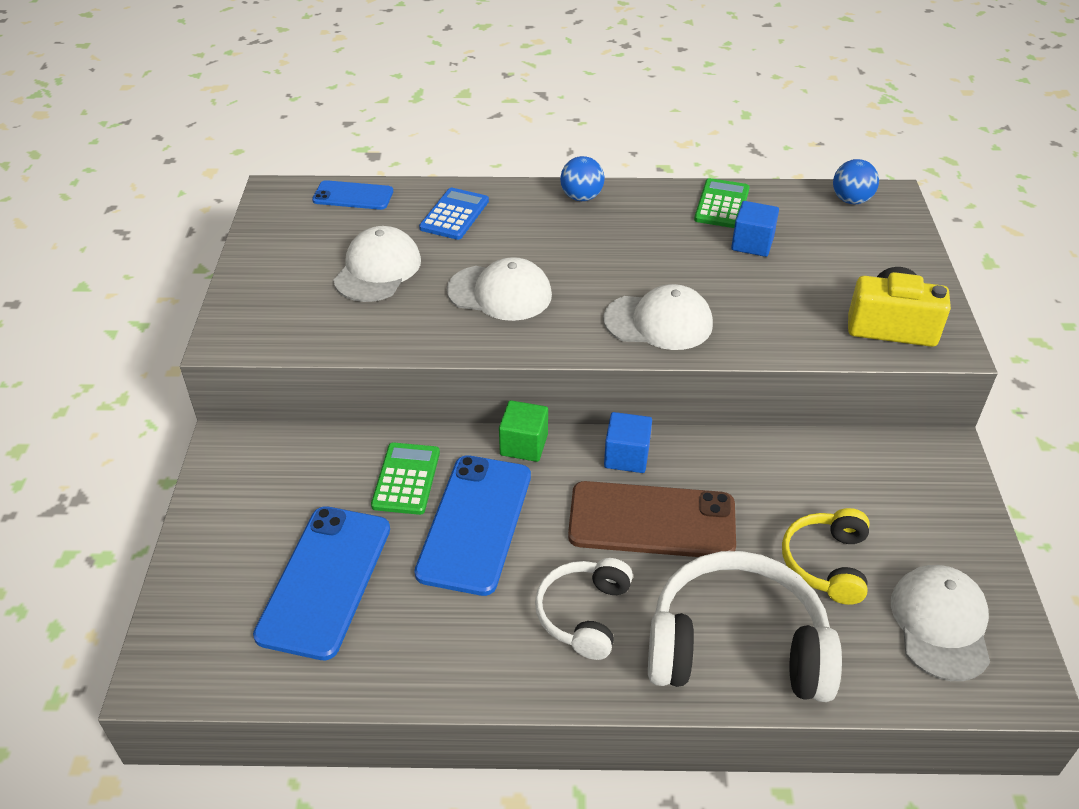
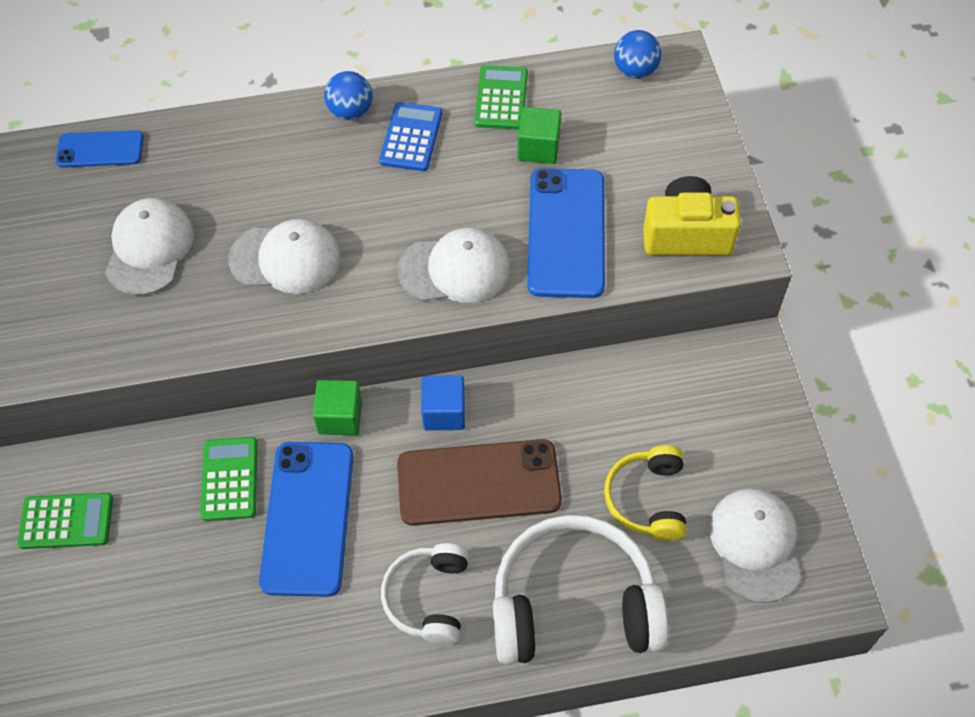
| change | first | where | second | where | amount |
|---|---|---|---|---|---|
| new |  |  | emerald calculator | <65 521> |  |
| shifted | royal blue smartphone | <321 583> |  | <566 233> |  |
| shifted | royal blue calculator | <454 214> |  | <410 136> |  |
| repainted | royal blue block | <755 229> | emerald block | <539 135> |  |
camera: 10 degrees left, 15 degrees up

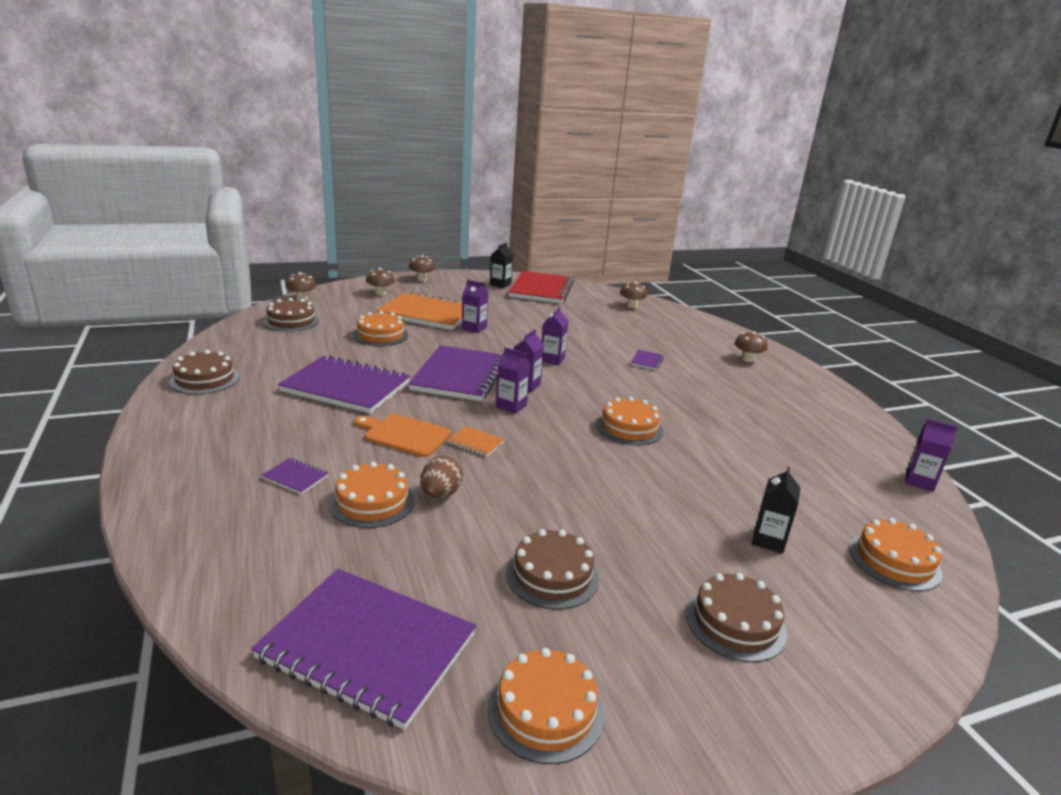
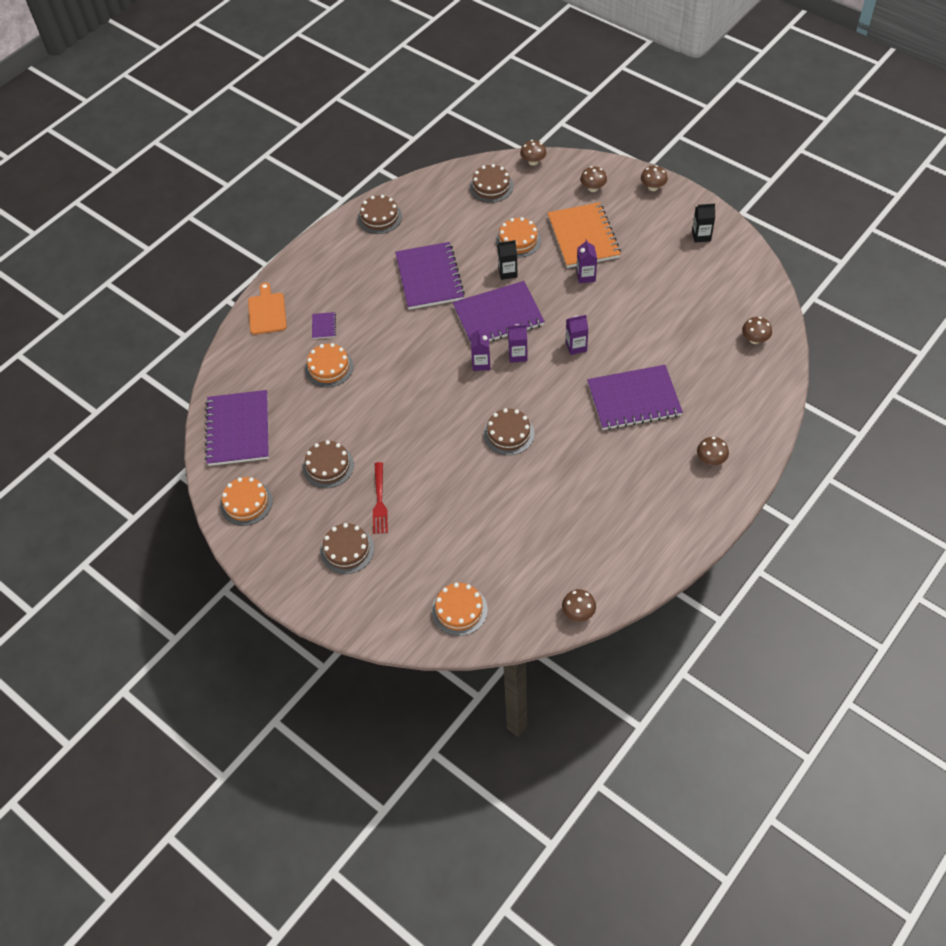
| change | first | where | second | where | amount |
|---|---|---|---|---|---|
| gone | dark brown toy egg | <442 477> |  |  |  |
| gone | orange-coloured exercise book | <476 441> |  |  |  |
| gone | red exercise book | <541 287> |  |  |  |
| new |  |  | red fork | <380 498> |  |
| shifted | orange-coloured cutting board | <402 435> |  | <267 308> |  |
| shifted | ebony juice carton | <776 510> |  | <507 260> |  |
| swapped | royal purple juice carton | <931 455> | dark brown fungus | <579 605> |  |
| repainted | orange-coloured gateau | <629 421> | dark brown gateau | <509 431> |  |
| scaled | royal purple exercise book | <647 360> |  | <635 397> | x2.49 |
camera: 65 degrees right, 30 degrees up

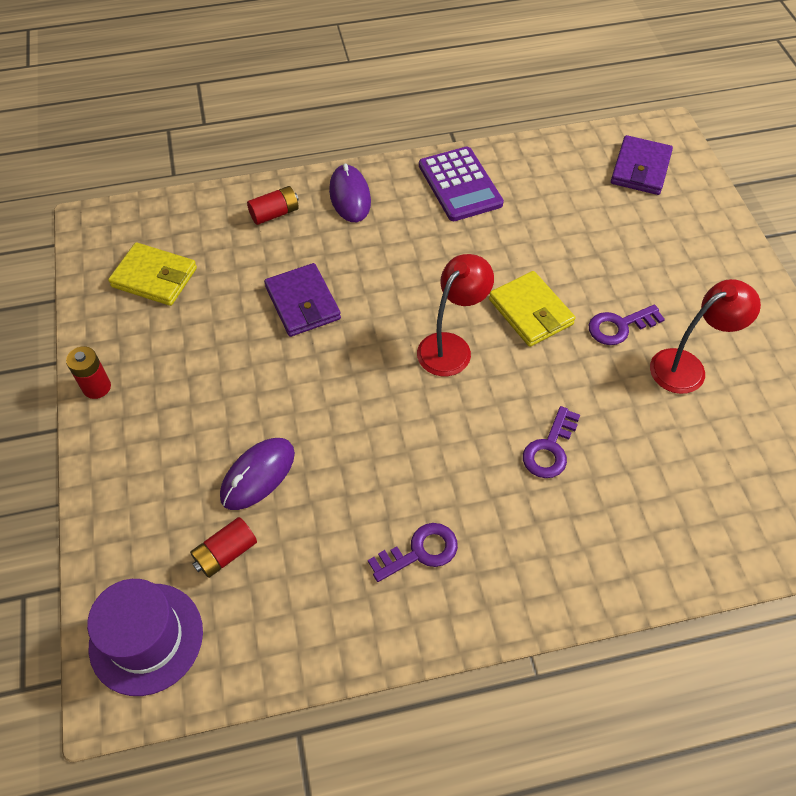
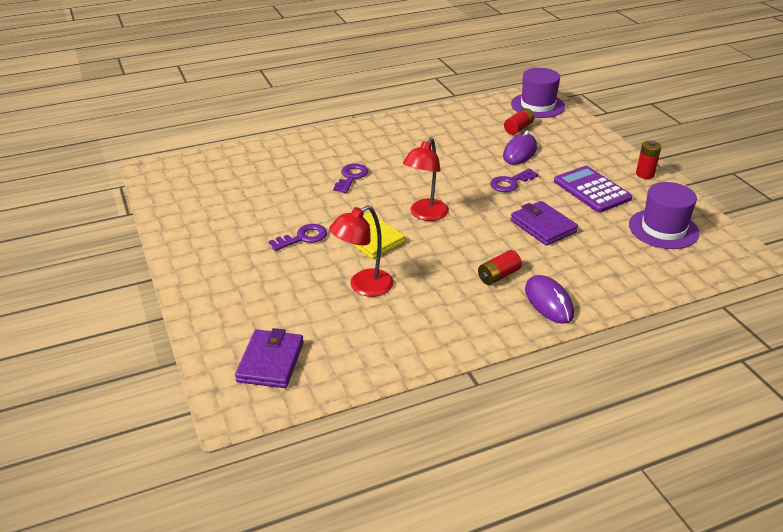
| change | first | where | second | where | amount |
|---|---|---|---|---|---|
| shifted | red power cell | <273 205> |  | <500 267> |  |
| shifted | royal purple door key | <413 552> |  | <514 180> |  |
| shifted | royal purple calculator | <461 183> |  | <593 189> |  |
| shifted | red reading lamp | <705 336> |  | <361 251> |  |
| swapped | golden wallet | <152 274> | royal purple tall hat | <664 215> |  |
camera: 170 degrees right, 20 degrees down

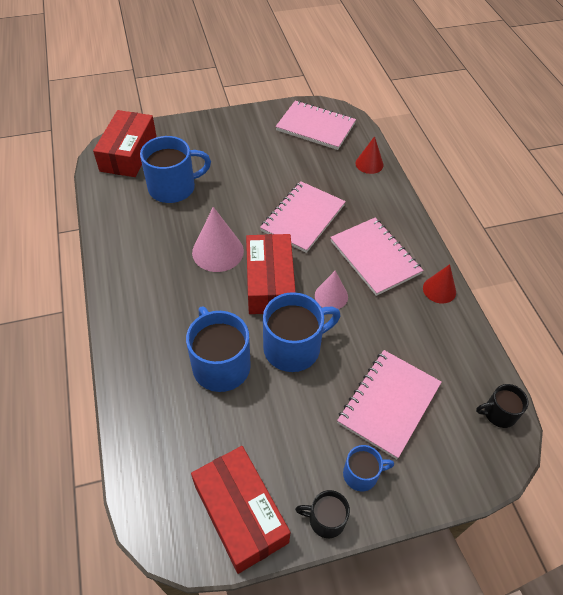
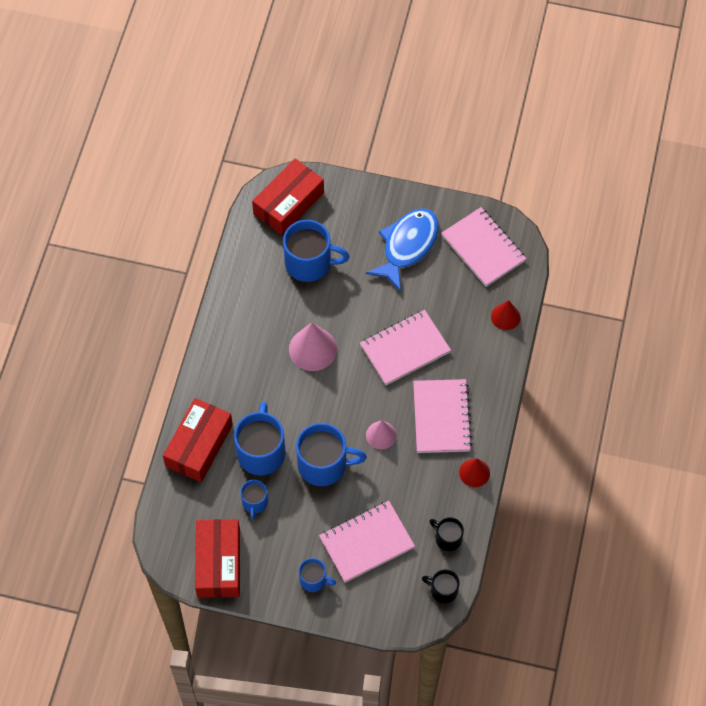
| change | first | where | second | where | amount |
|---|---|---|---|---|---|
| new |  |  | royal blue mug | <254 500> |  |
| new |  |  | royal blue toy fish | <402 250> |  |
| shifted | red parcel | <271 274> |  | <198 440> |  |
| shifted | ebony mug | <322 514> |  | <446 534> |  |
camera: 30 degrees right, 10 degrees up

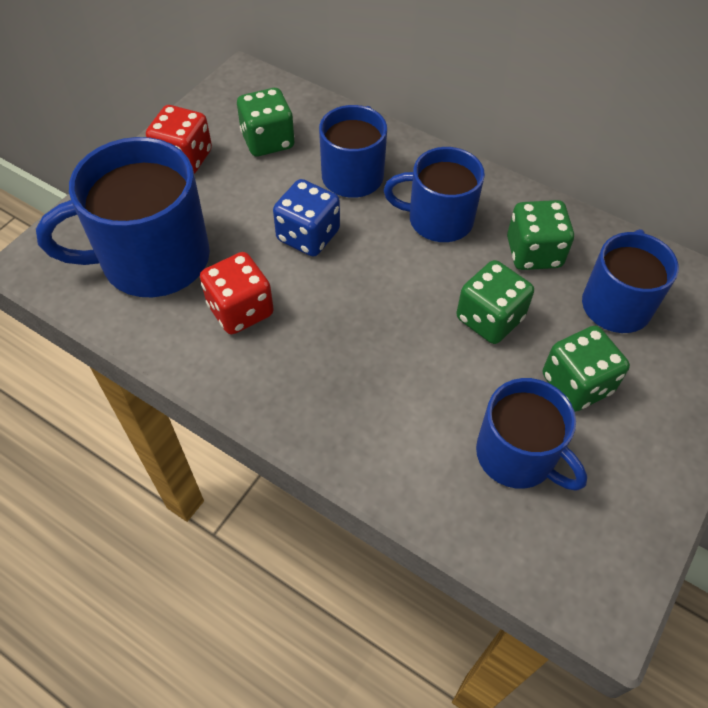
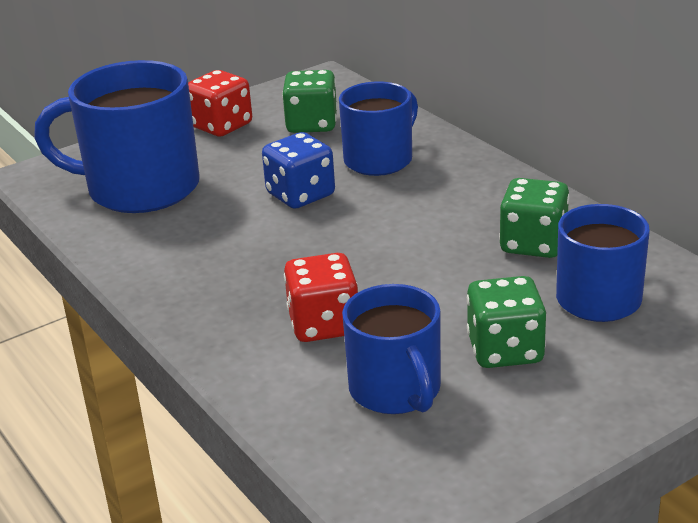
| change | first | where | second | where | amount |
|---|---|---|---|---|---|
| gone | royal blue mug | <434 194> |  |  |  |
| gone | emerald dice | <495 302> |  |  |  |
| shifted | red dice | <237 293> |  | <321 297> |  |
camera: 25 degrees right, 25 degrees down

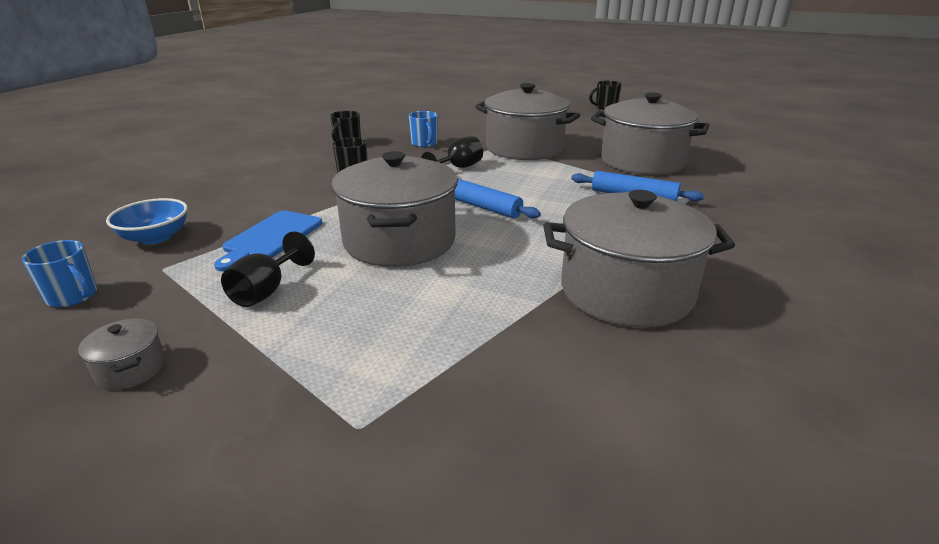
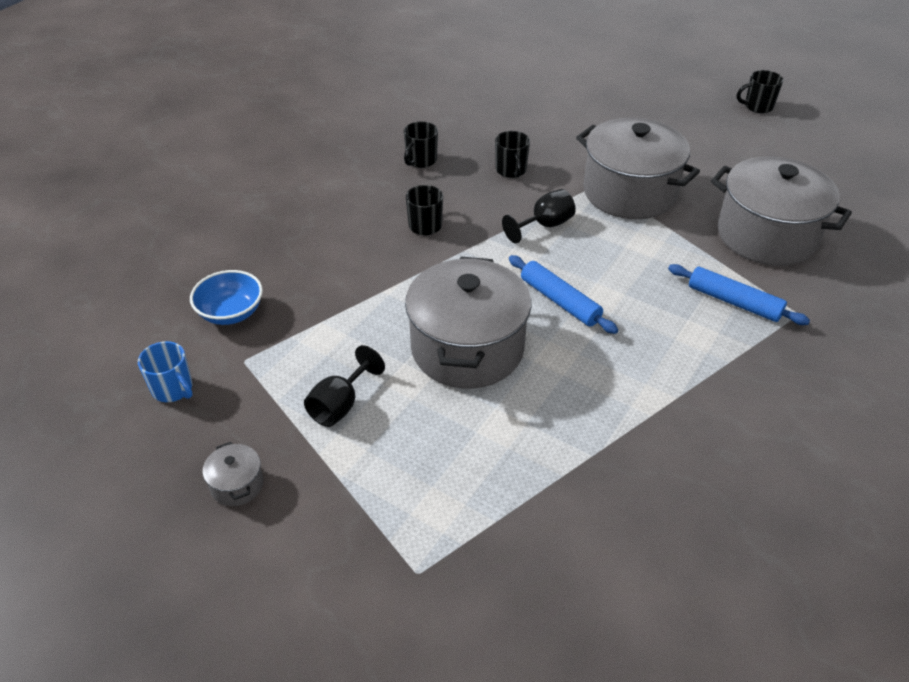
| change | first | where | second | where | amount |
|---|---|---|---|---|---|
| gone | royal blue cutting board | <268 241> |  |  |  |
| gone | grey stockpot | <639 259> |  |  |  |
| repainted | royal blue mug | <423 129> | ebony mug | <512 154> |  |
camera: 10 degrees right, 15 degrees up

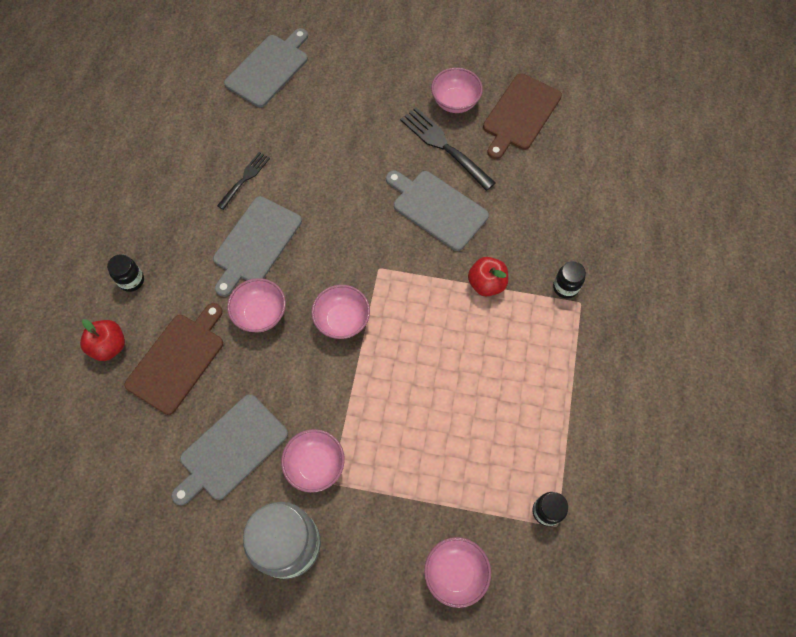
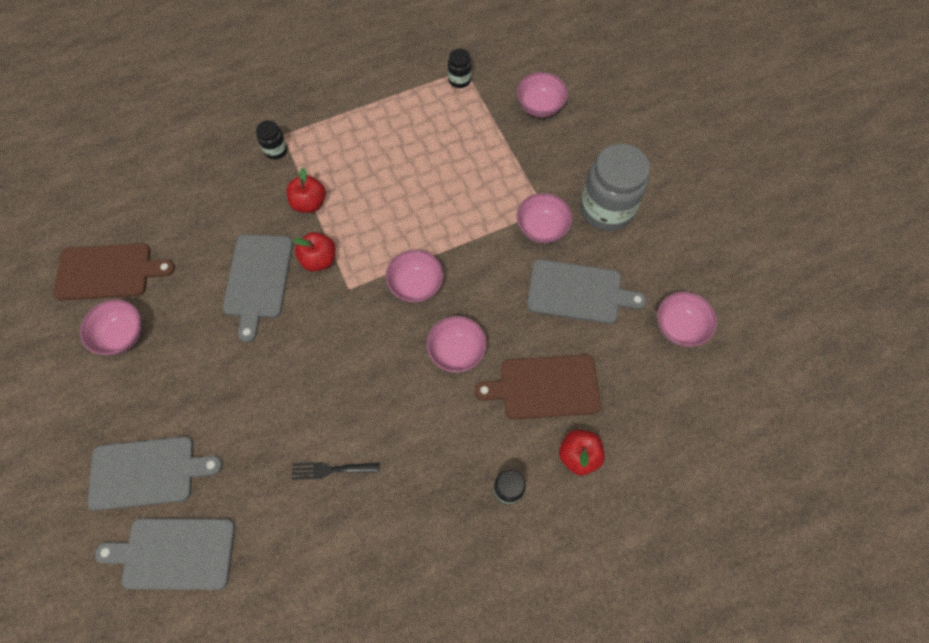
| change | first | where | second | where | amount |
|---|---|---|---|---|---|
| gone | ebony fork | <448 149> |  |  |  |
| new |  |  | red toy apple | <314 252> |  |
| new |  |  | rose-pink bowl | <687 319> |  |
| shifted | grey cutting board | <257 246> |  | <155 473> |  |
camera: 125 degrees left, 0 degrees up

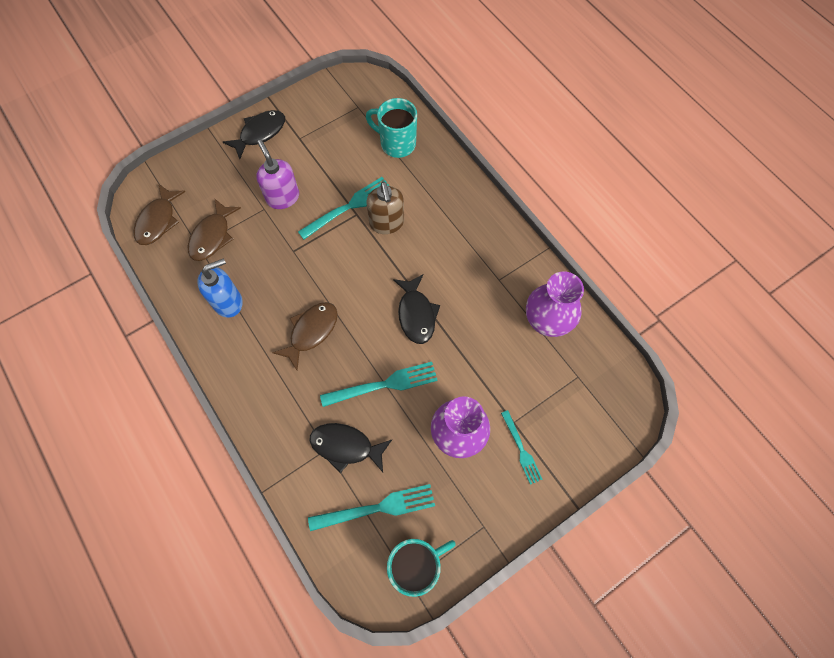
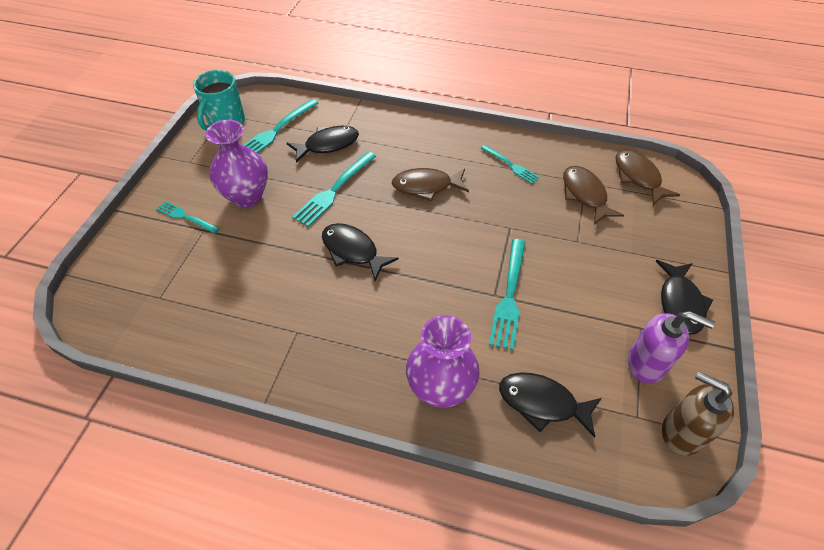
| change | first | where | second | where | amount |
|---|---|---|---|---|---|
| shifted | royal purple pump bottle | <277 174> |  | <671 347> |  |
| shifted | dark brown pump bottle | <385 208> |  | <698 413> |  |
| shifted | royal purple flower vase | <555 304> |  | <443 361> |  |
| swapped | royal blue pump bottle | <220 288> | aqua fork | <510 164> |  |
| swapped | aqua mug | <391 128> | ebony toy fish | <550 405> |  |
| rotated | dark brown toy fish | <305 336> |  | <430 184> | 90 degrees clockwise |
camera: 140 degrees right, 15 degrees down

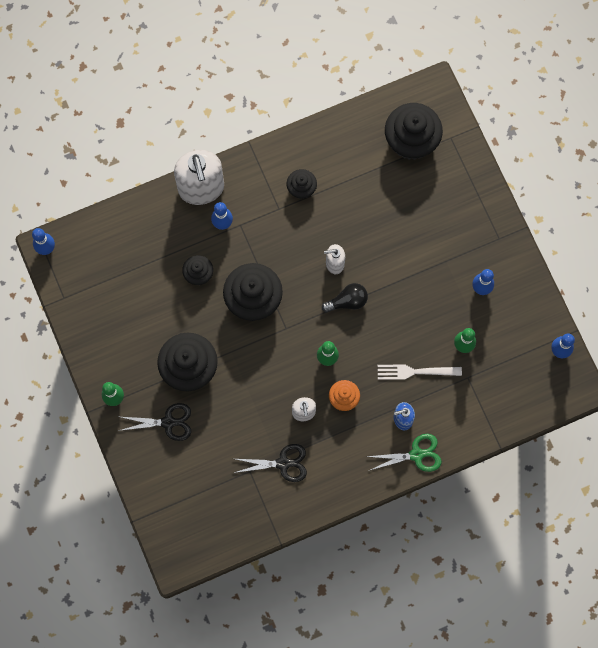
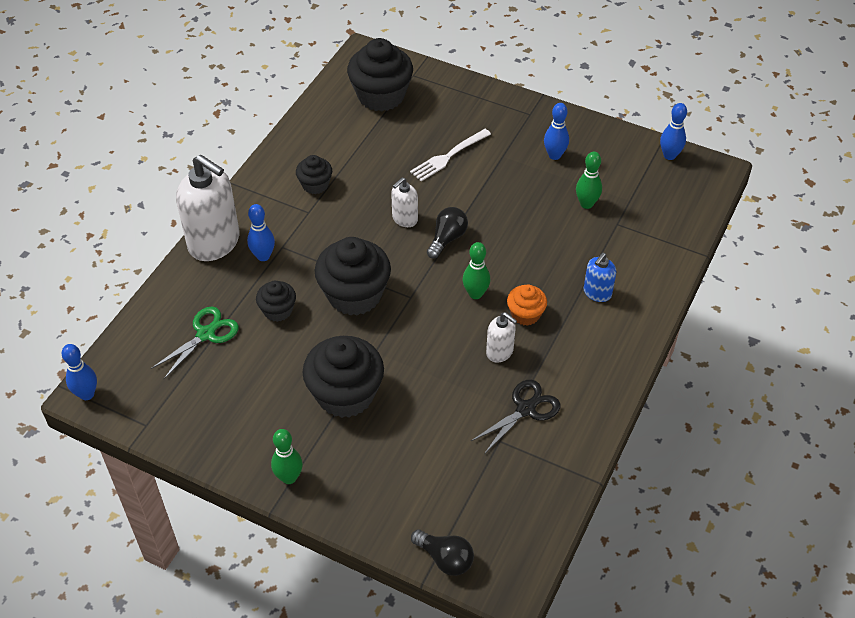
| change | first | where | second | where | amount |
|---|---|---|---|---|---|
| gone | ebony shears | <154 422> |  |  |  |
| new |  |  | ebony light bulb | <442 552> |  |
| shifted | emerald shears | <404 453> |  | <195 343> |  |
| shifted | snow-white fork | <420 372> |  | <450 155> |  |
camera: 40 degrees left, 25 degrees down

